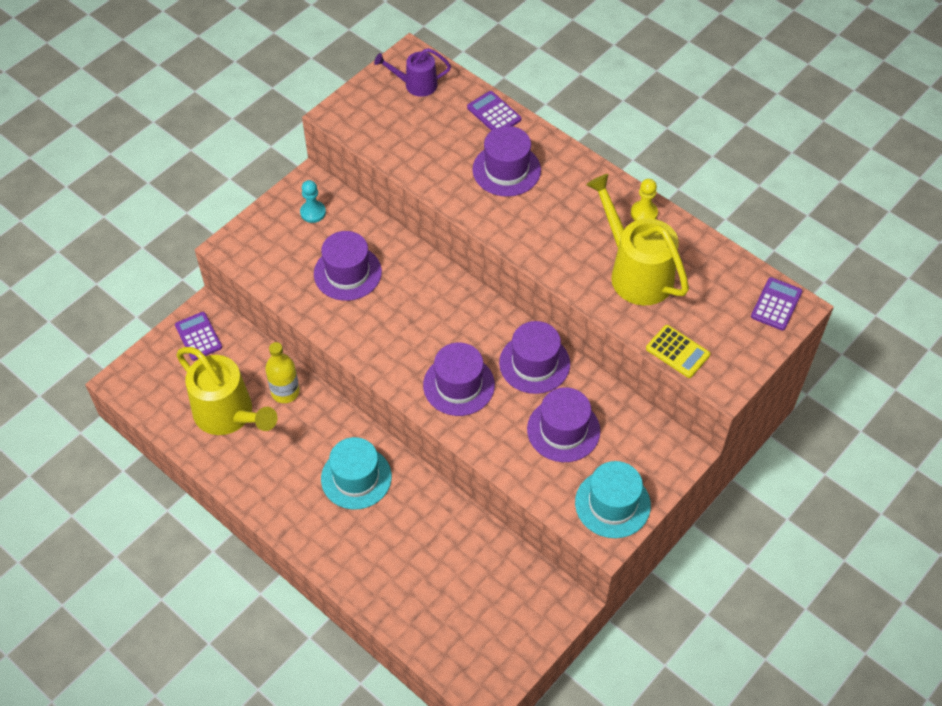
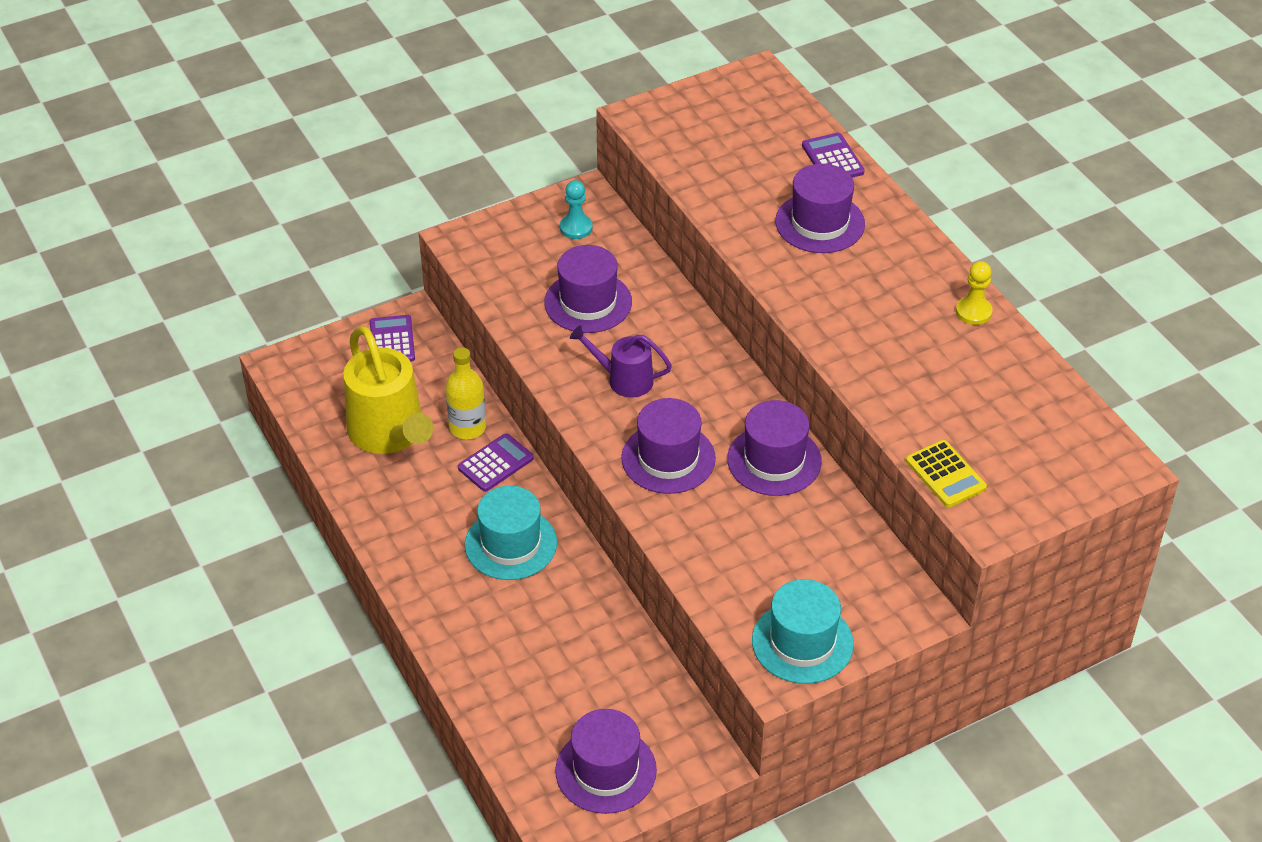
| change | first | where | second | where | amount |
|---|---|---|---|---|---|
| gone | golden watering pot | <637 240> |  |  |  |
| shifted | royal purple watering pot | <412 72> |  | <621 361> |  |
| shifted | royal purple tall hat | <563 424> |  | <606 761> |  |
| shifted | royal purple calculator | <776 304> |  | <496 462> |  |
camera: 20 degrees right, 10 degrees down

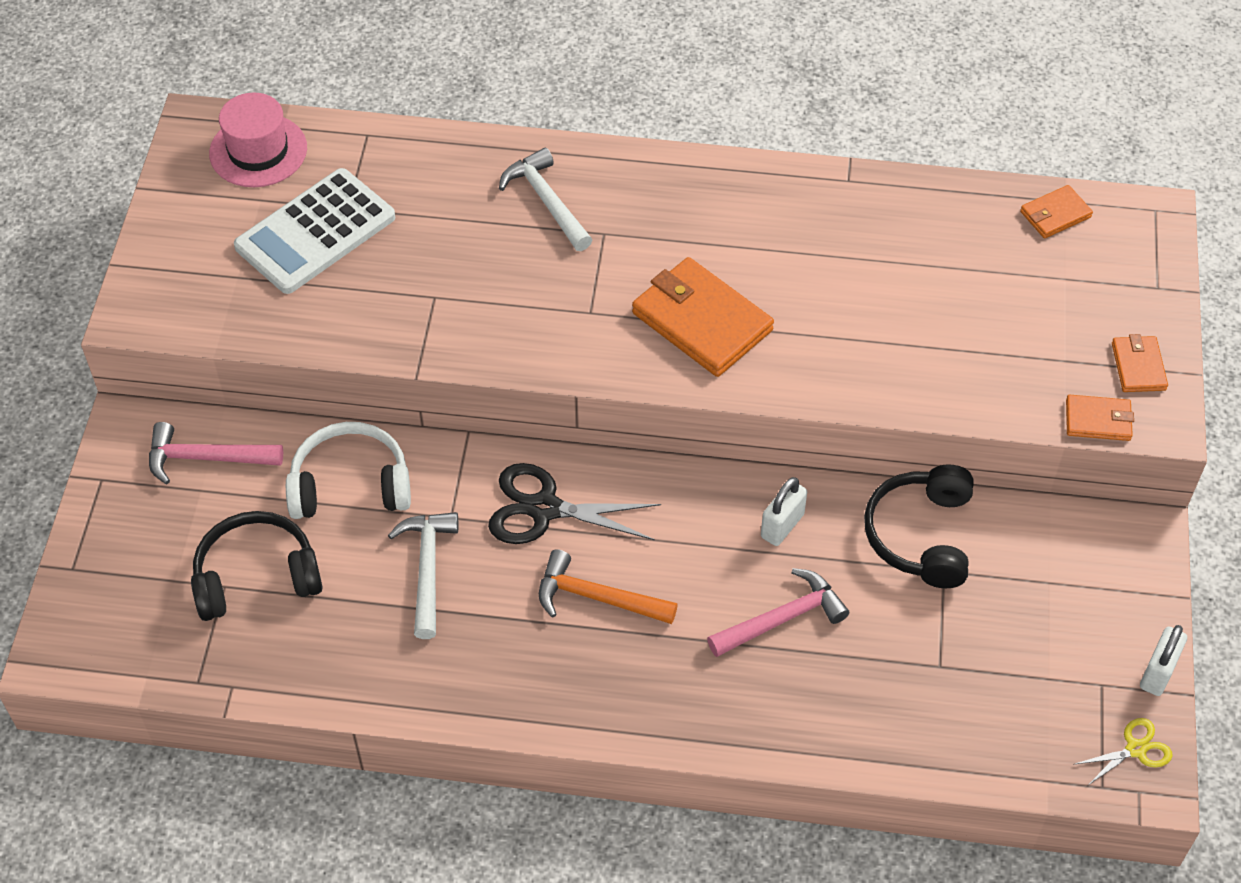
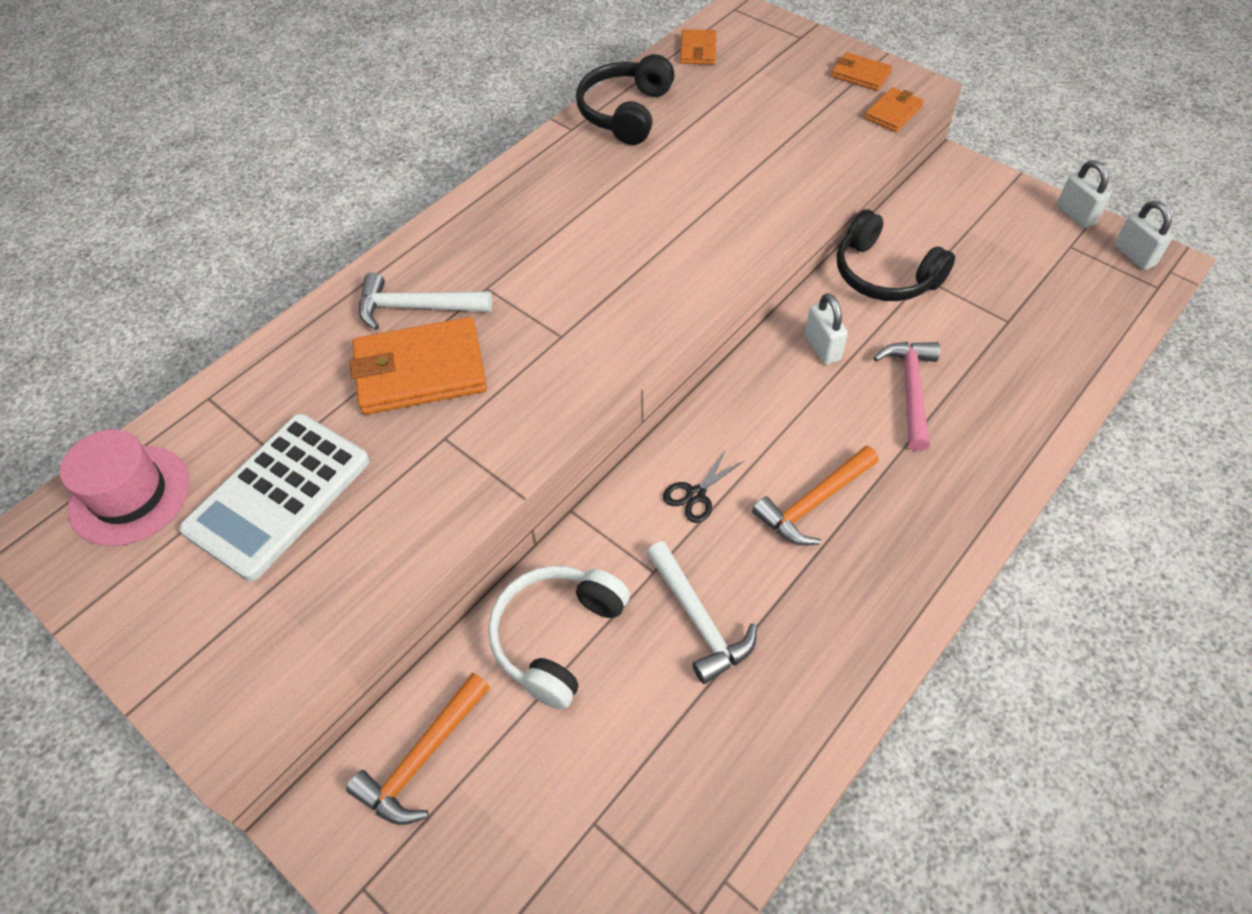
| change | first | where | second | where | amount |
|---|---|---|---|---|---|
| shifted | ebony over-ear headphones | <257 566> |  | <625 99> |  |
| shifted | orange-coloured wallet | <703 317> |  | <418 366> |  |
| swapped | golden shears | <1123 752> | snow-white padlock | <1143 235> |  |
| repainted | rose-pink carpenter's hammer | <216 453> | orange-coloured carpenter's hammer | <418 749> |  |
| rotated | snow-white calculator | <314 231> |  | <274 497> | 45 degrees clockwise |
| rotated | snow-white carpenter's hammer | <423 575> |  | <701 612> | 150 degrees counterclockwise |
| scaled | ebony shears | <574 503> |  | <704 486> | x0.54 |
camera: 55 degrees left, 0 degrees up

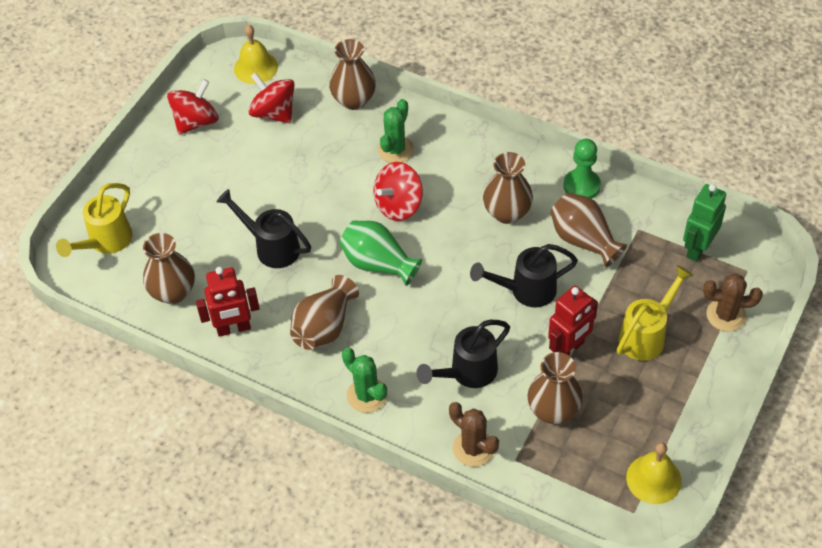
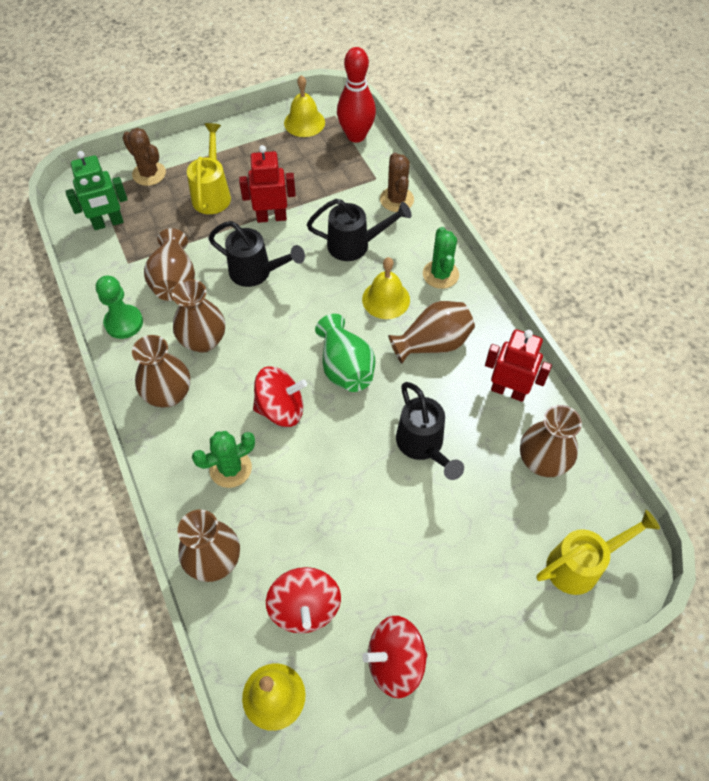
| change | first | where | second | where | amount |
|---|---|---|---|---|---|
| new |  |  | red bowling pin | <356 95> |  |
| new |  |  | golden school bell | <386 288> |  |
| shifted | dark brown flower vase | <555 388> |  | <161 371> |  |
| rotated | golden watering pot | <655 313> |  | <209 168> | 105 degrees clockwise |
camera: 145 degrees left, 5 degrees up

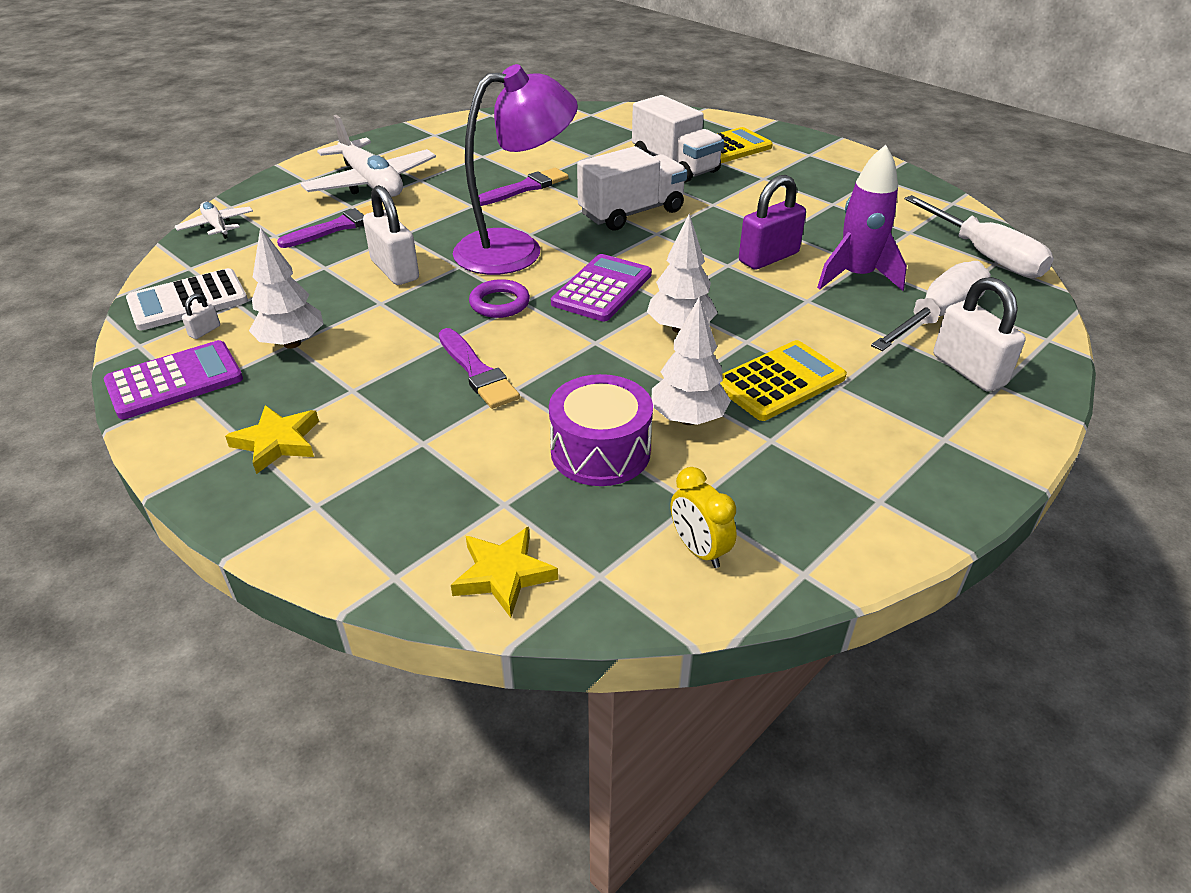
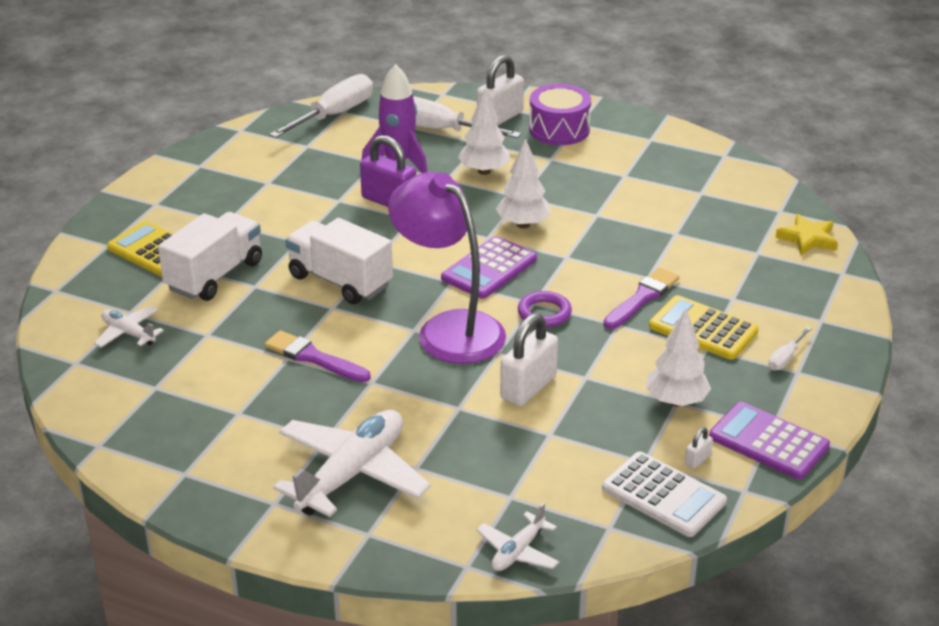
| change | first | where | second | where | amount |
|---|---|---|---|---|---|
| gone | royal purple paintbrush | <325 226> |  |  |  |
| gone | golden clock | <704 517> |  |  |  |
| new |  |  | snow-white aeroplane | <129 326> |  |
| shifted | royal purple snare drum | <601 430> |  | <560 114> |  |
| shifted | snow-white toy tree | <691 361> |  | <484 132> |  |
| shifted | golden calculator | <783 380> |  | <704 327> |  |
| swapped | golden star shape | <272 439> | snow-white screwdriver | <790 348> |  |
| rotated | snow-white padlock | <201 316> |  | <699 448> | 60 degrees counterclockwise |
| rotated | royal purple calculator | <601 287> |  | <489 267> | 60 degrees counterclockwise |
camera: 110 degrees left, 5 degrees down

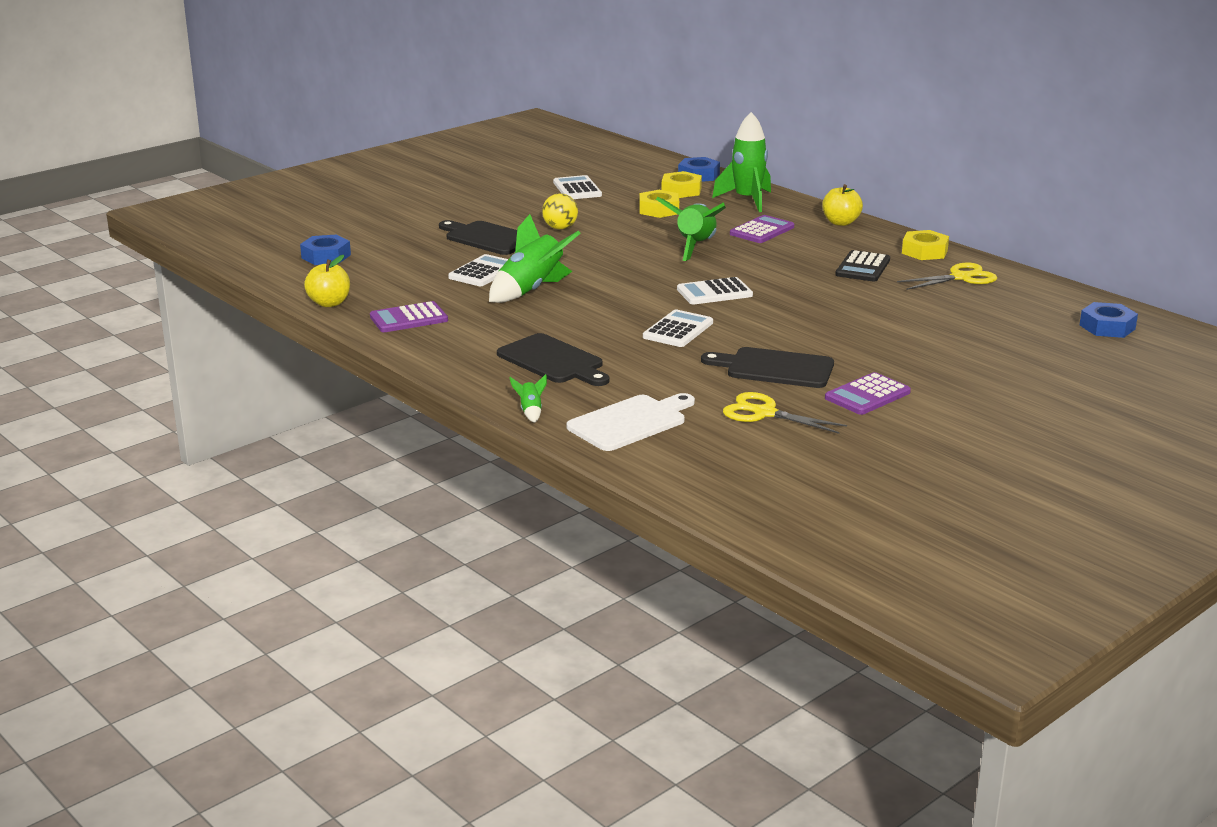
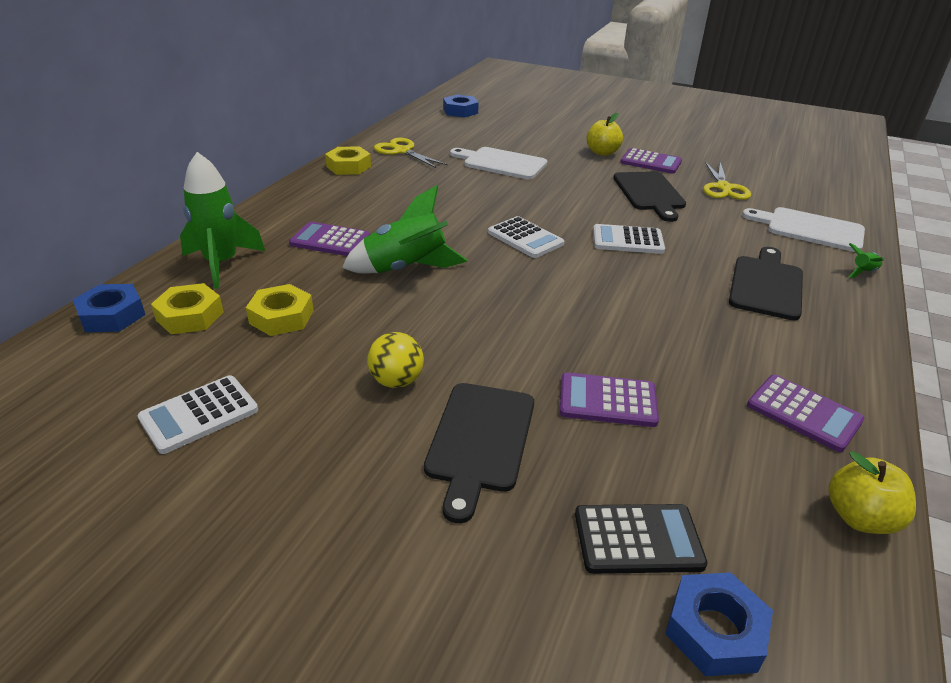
| change | first | where | second | where | amount |
|---|---|---|---|---|---|
| gone | emerald toy rocket | <535 258> |  |  |  |
| new |  |  | snow-white cutting board | <498 163> |  |
| shifted | golden toy apple | <842 205> |  | <604 134> |  |
| shifted | ebony calculator | <862 266> |  | <641 539> |  |
| repainted | snow-white calculator | <478 270> | royal purple calculator | <609 399> |  |
camera: 115 degrees left, 10 degrees up

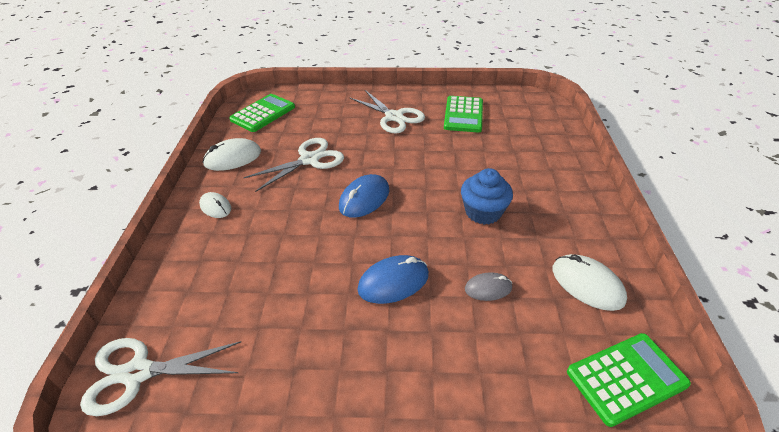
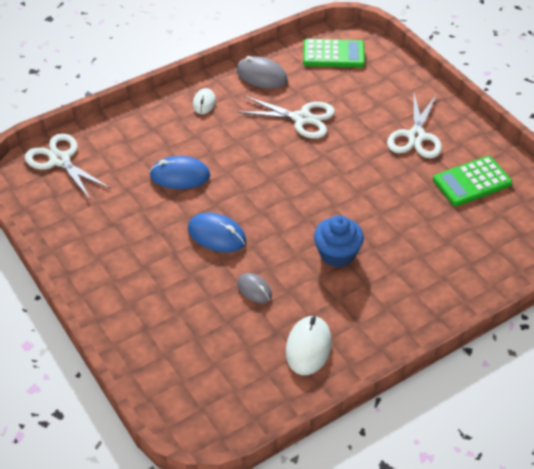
| change | first | where | second | where | amount |
|---|---|---|---|---|---|
| gone | emerald calculator | <629 380> |  |  |  |
| shifted | royal blue computer mouse | <364 196> |  | <179 172> |  |
| repainted | snow-white computer mouse | <231 154> | grey computer mouse | <262 72> |  |
camera: 55 degrees right, 5 degrees up

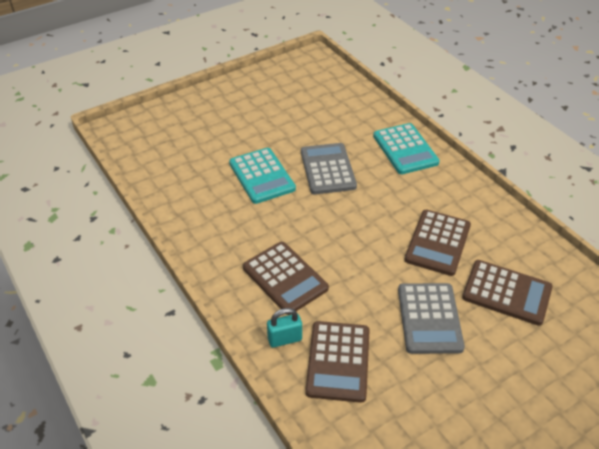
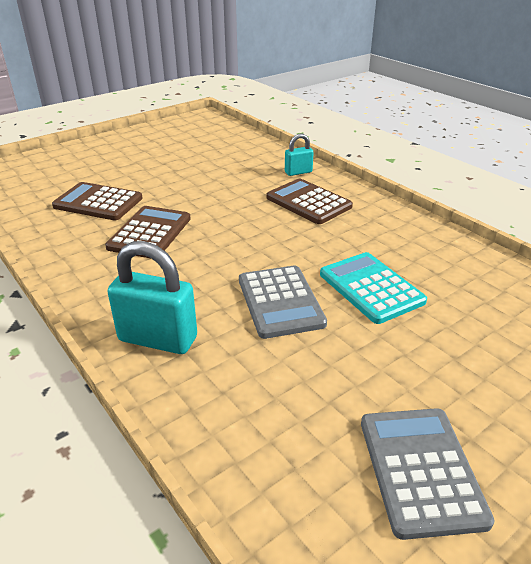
| change | first | where | second | where | amount |
|---|---|---|---|---|---|
| gone | dark brown calculator | <337 362> |  |  |  |
| shifted | grey calculator | <431 318> |  | <428 474> |  |
| swapped | aqua calculator | <406 148> | aqua padlock | <152 297> |  |
camera: 175 degrees right, 10 degrees down

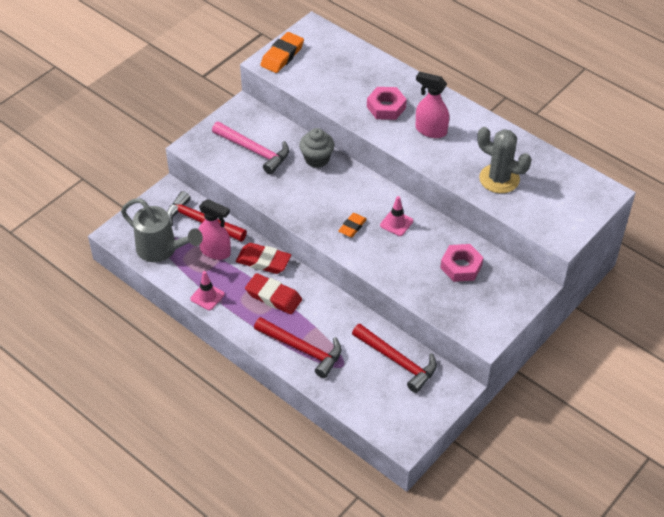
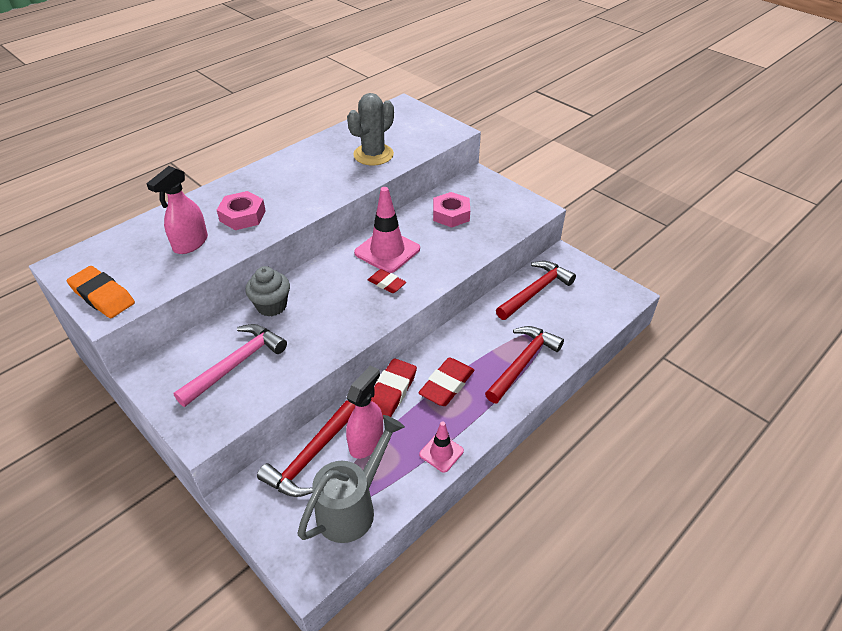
| change | first | where | second | where | amount |
|---|---|---|---|---|---|
| shifted | rose-pink sprayer | <432 104> |  | <177 210> |  |
| repainted | orange-coloured eraser | <352 225> | red eraser | <387 281> |  |
| scaled | rose-pink safety cone | <396 216> |  | <387 230> | x1.79 |
camera: 85 degrees left, 5 degrees down

